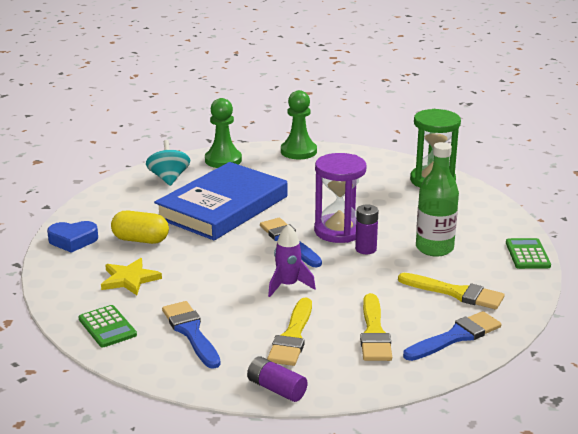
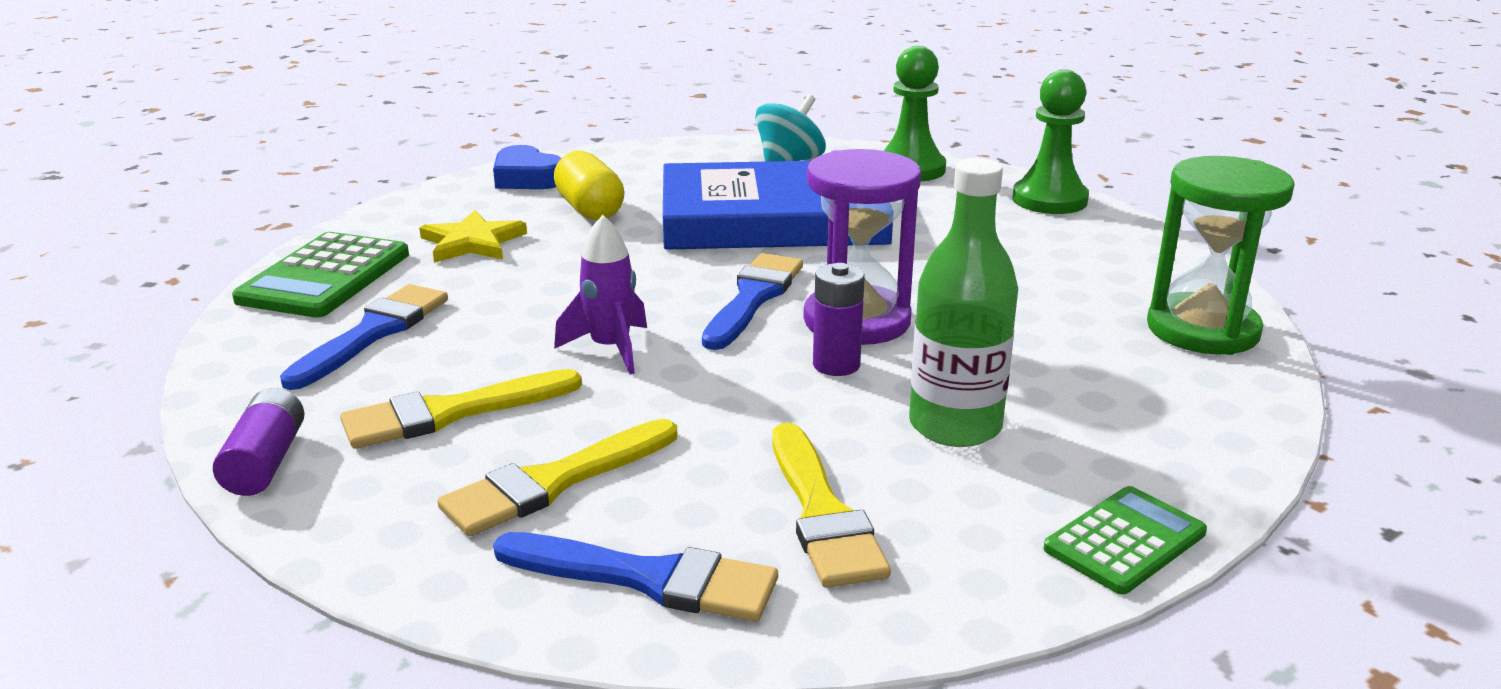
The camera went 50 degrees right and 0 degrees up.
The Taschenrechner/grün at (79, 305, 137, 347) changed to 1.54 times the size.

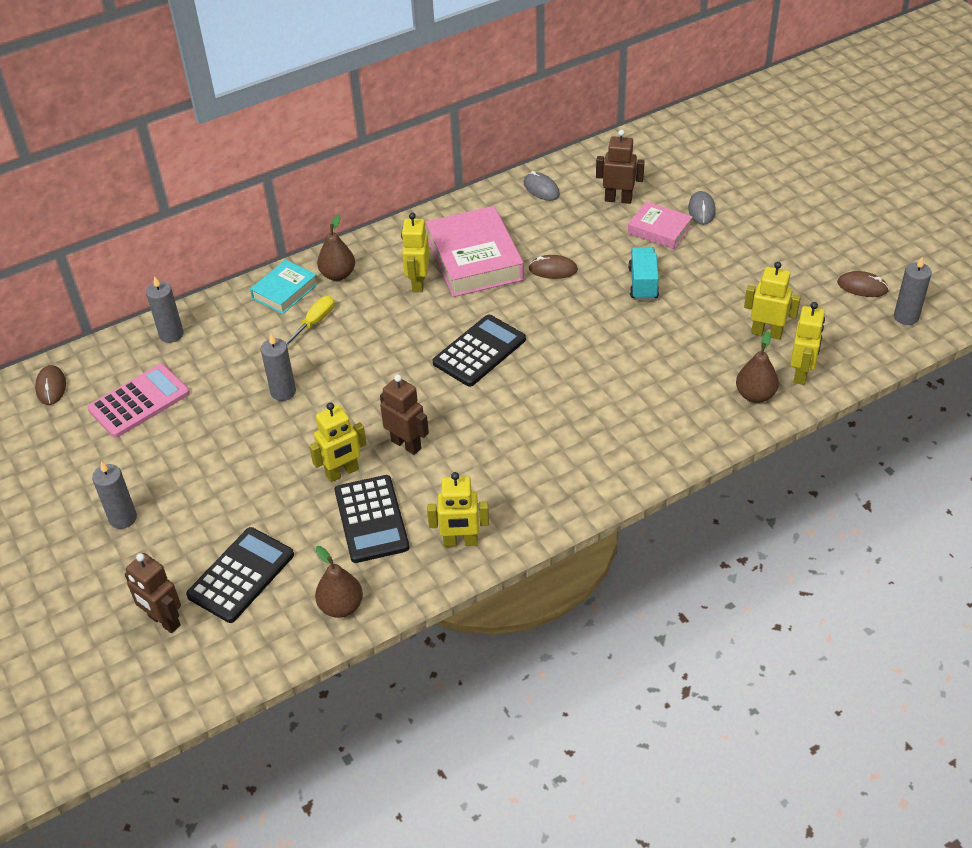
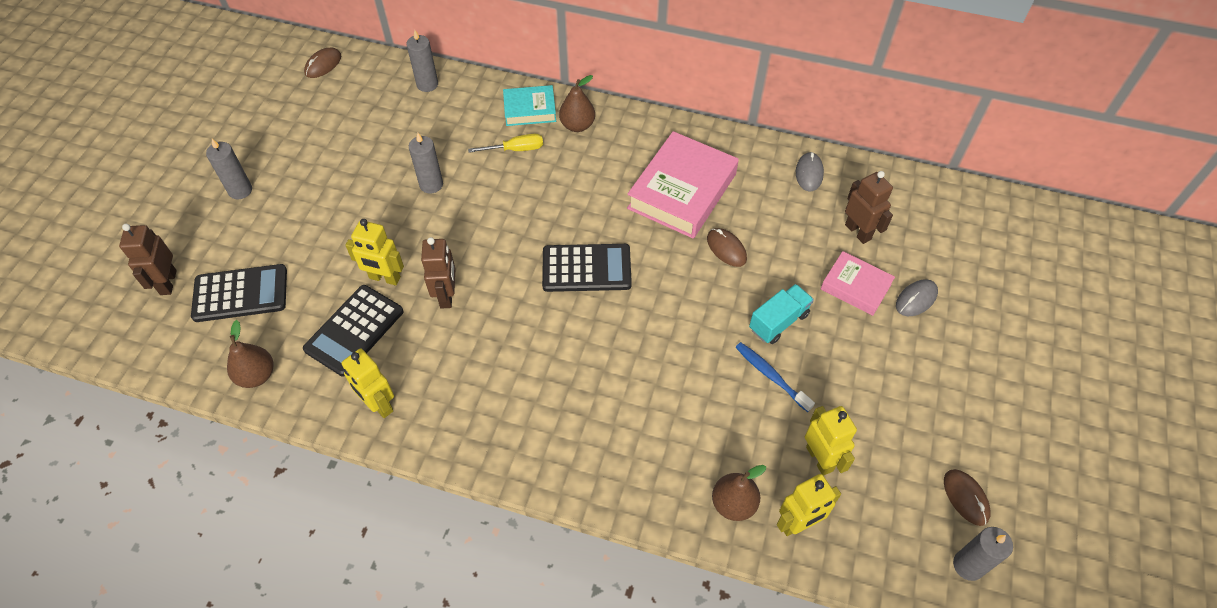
The camera went 45 degrees right and 10 degrees up.
The Zahnbürste/blau at (735, 342, 815, 412) appeared.
The Buch/rosa at (628, 201, 692, 249) turned 45 degrees counterclockwise.
The Taschenrechner/rosa at (87, 364, 190, 438) disappeared.
The Roboter/gelb at (401, 213, 430, 292) disappeared.

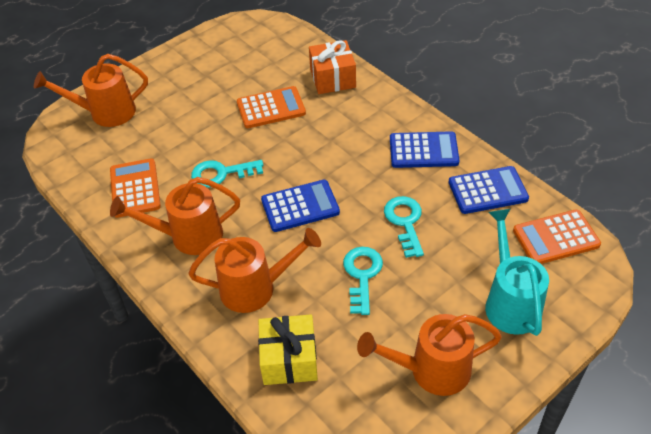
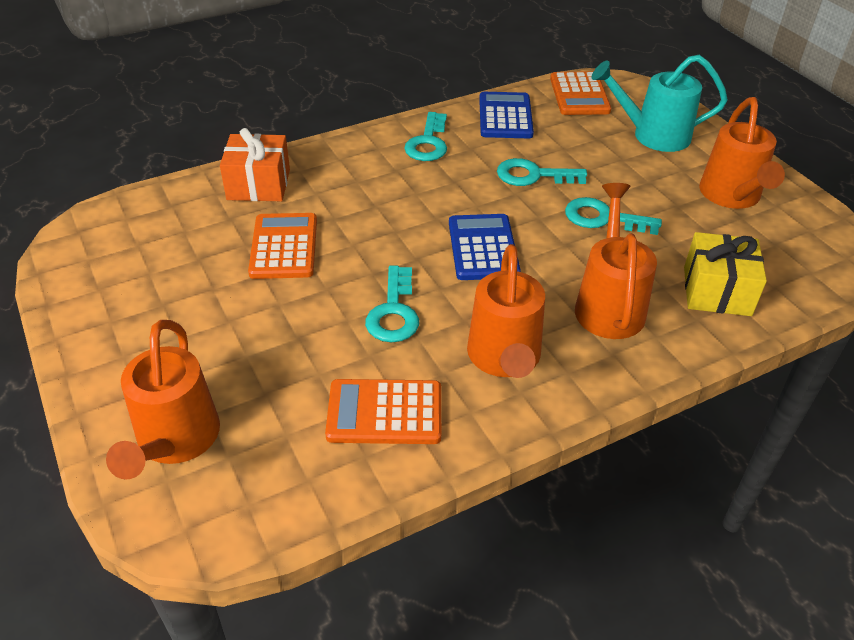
The camera went 80 degrees left and 5 degrees down.
The Taschenrechner/blau at (390, 131, 459, 168) was replaced by the Schlüssel/türkis at (404, 112, 447, 161).

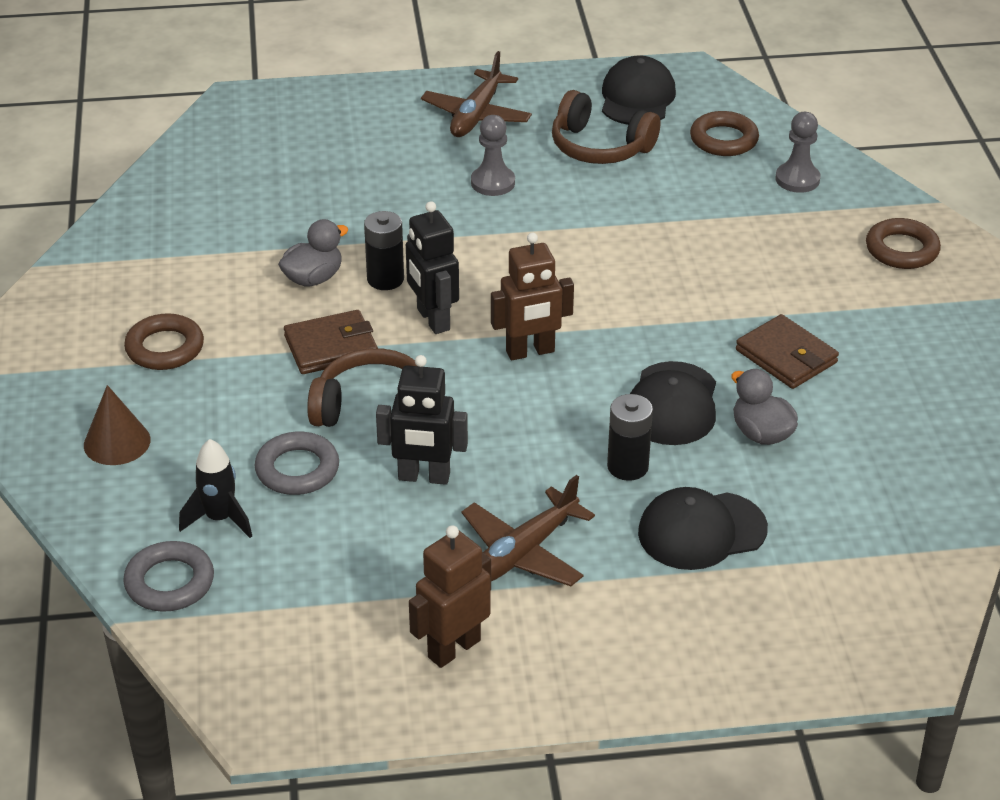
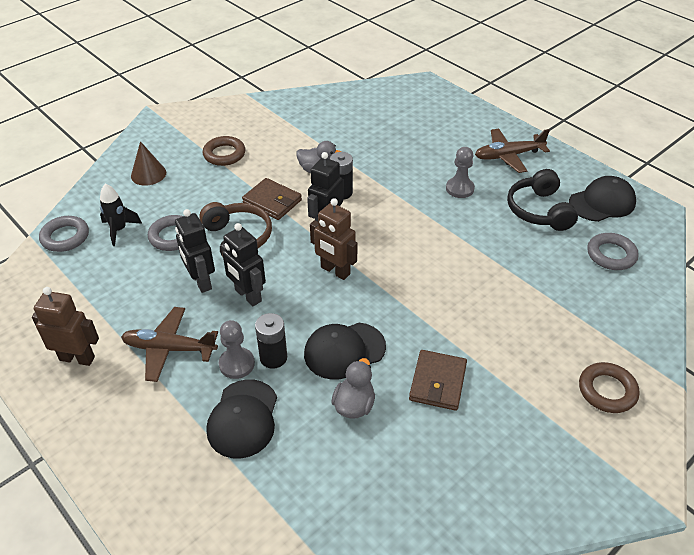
The camera went 55 degrees right and 5 degrees up.
The Kappe/schwarz at (638, 487, 768, 570) turned 120 degrees counterclockwise.
The Bauer/grau moved from (776, 112, 820, 193) to (219, 320, 255, 379).
The Roboter/schwarz at (221, 223, 266, 306) appeared.
The Kopfhörer/braun at (552, 90, 660, 164) became the Kopfhörer/schwarz at (507, 169, 578, 231).
The Ring/braun at (690, 111, 759, 156) became the Ring/grau at (587, 233, 639, 270).

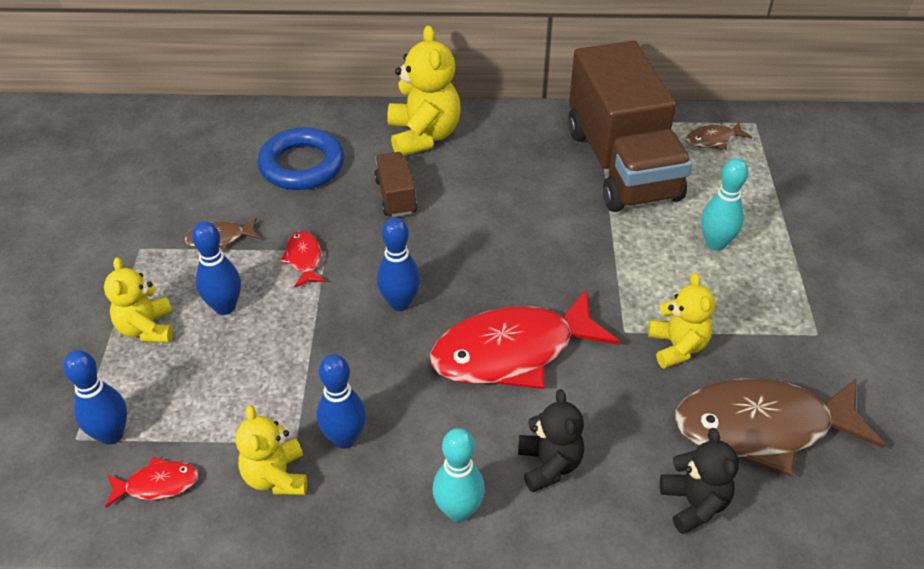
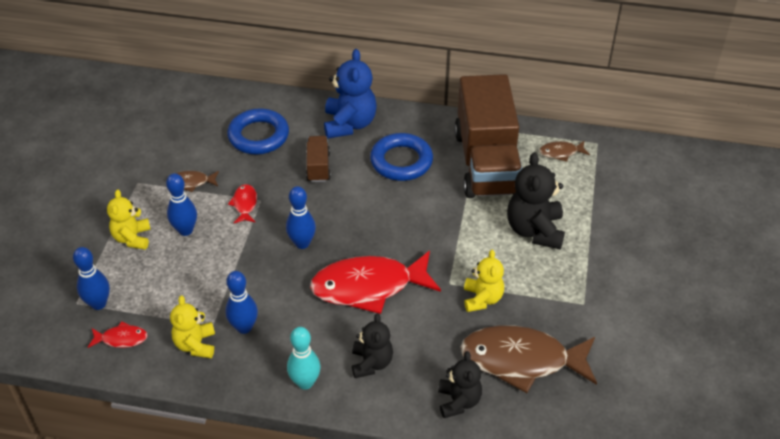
The camera went 10 degrees right and 0 degrees up.
The Teddybär/gelb at (387, 25, 461, 156) became the Teddybär/blau at (324, 49, 377, 139).
The Ring/blau at (370, 133, 433, 181) appeared.
The Bowlingkegel/türkis at (701, 158, 748, 251) was replaced by the Teddybär/schwarz at (507, 152, 565, 250).

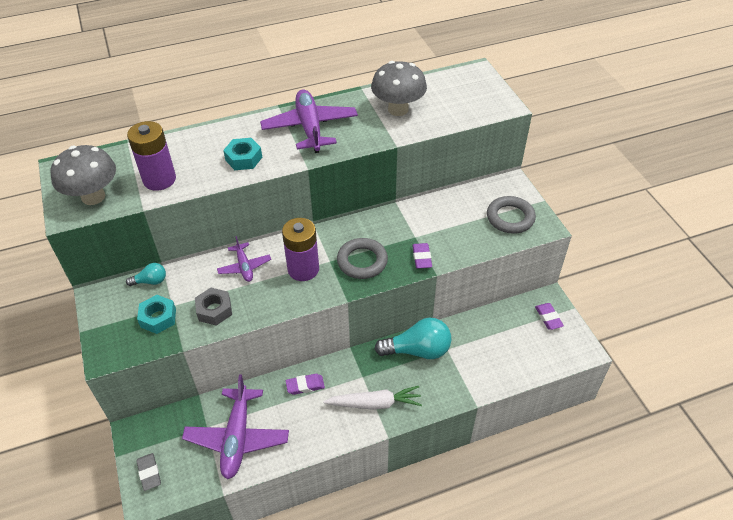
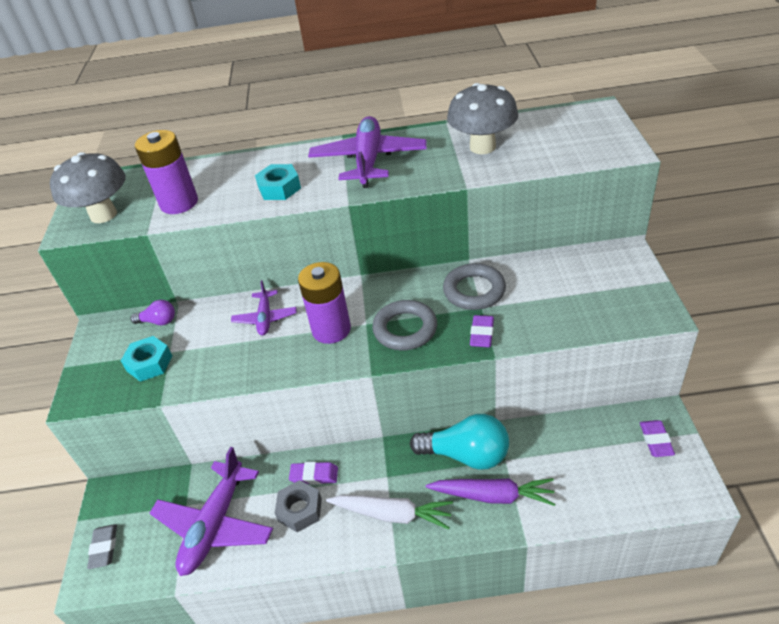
The camera went 20 degrees right and 5 degrees down.
The Glühbirne/türkis at (126, 263, 166, 286) became the Glühbirne/lila at (131, 300, 175, 325).
The Sechskantmutter/grau moved from (195, 287, 232, 326) to (275, 480, 322, 532).
The Karotte/lila at (426, 478, 555, 506) appeared.
The Ring/grau moved from (487, 196, 536, 234) to (443, 263, 506, 310).

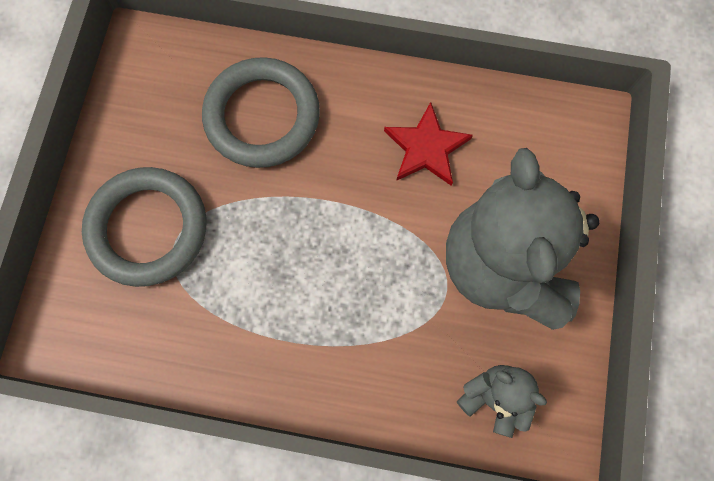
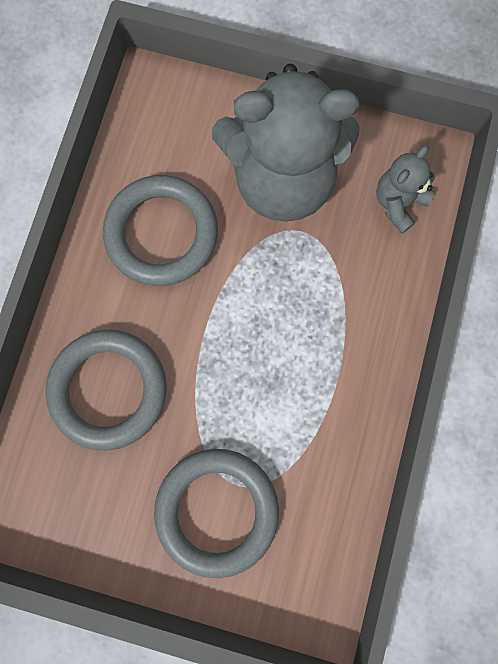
The camera went 85 degrees left and 5 degrees up.
The Stern/rot at (384, 102, 473, 186) was replaced by the Ring/grau at (103, 175, 218, 286).

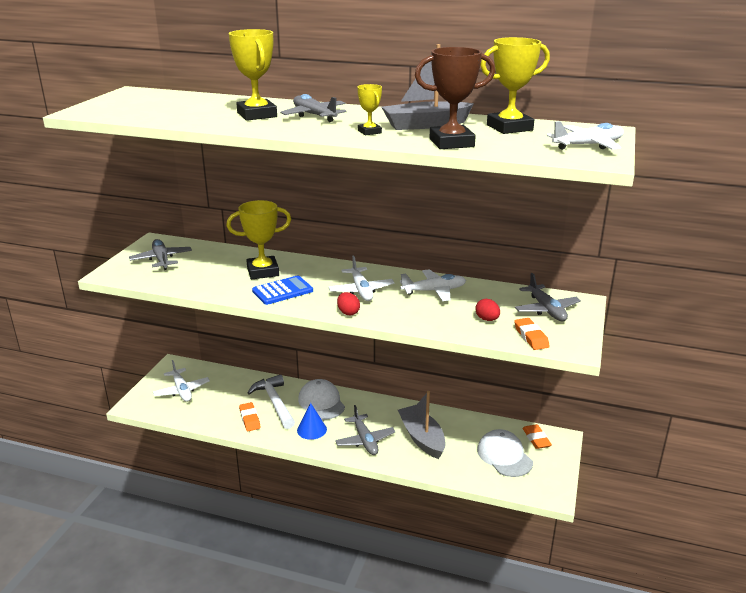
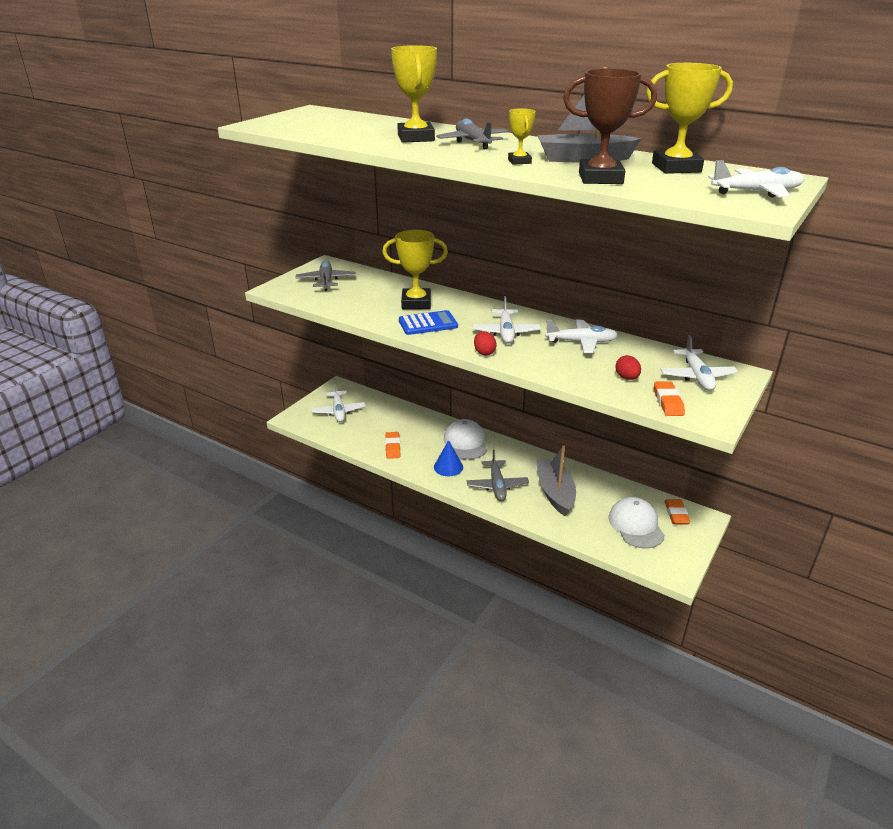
The camera went 15 degrees right and 5 degrees up.
The Flugzeug/grau at (515, 273, 581, 321) became the Flugzeug/weiß at (660, 335, 738, 391).
The Hammer/weiß at (247, 374, 295, 429) disappeared.

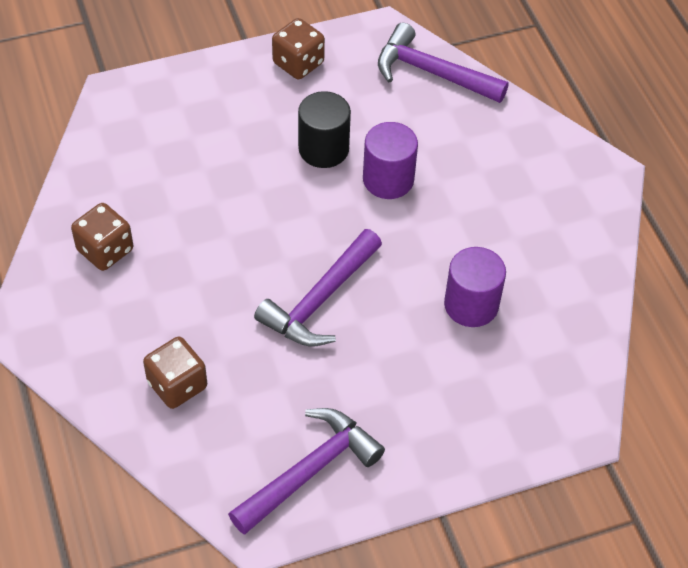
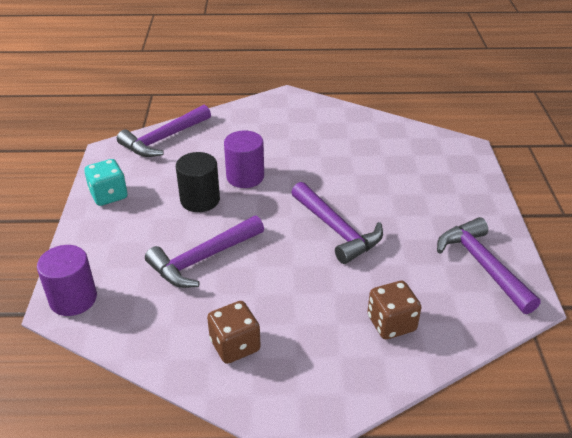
The camera went 70 degrees left and 15 degrees down.
The Vollzylinder/lila moved from (444, 247, 506, 327) to (37, 245, 97, 316).
The Spielwürfel/braun at (272, 18, 325, 79) became the Spielwürfel/türkis at (84, 159, 127, 206).
The Hammer/lila at (145, 216, 264, 288) appeared.

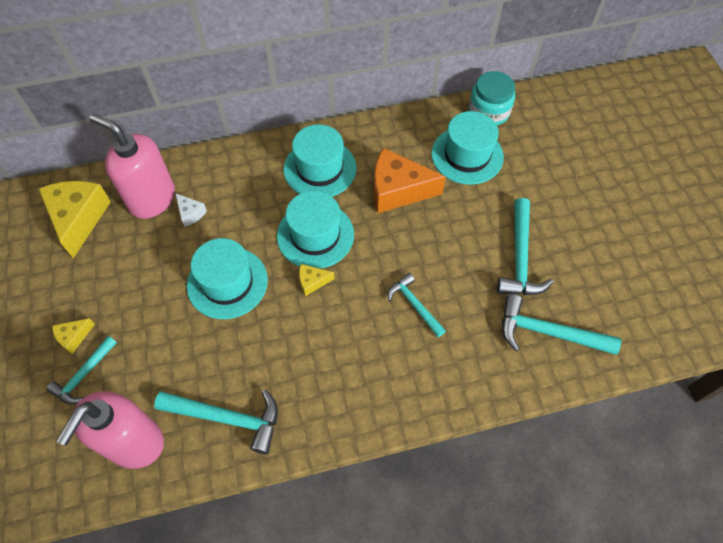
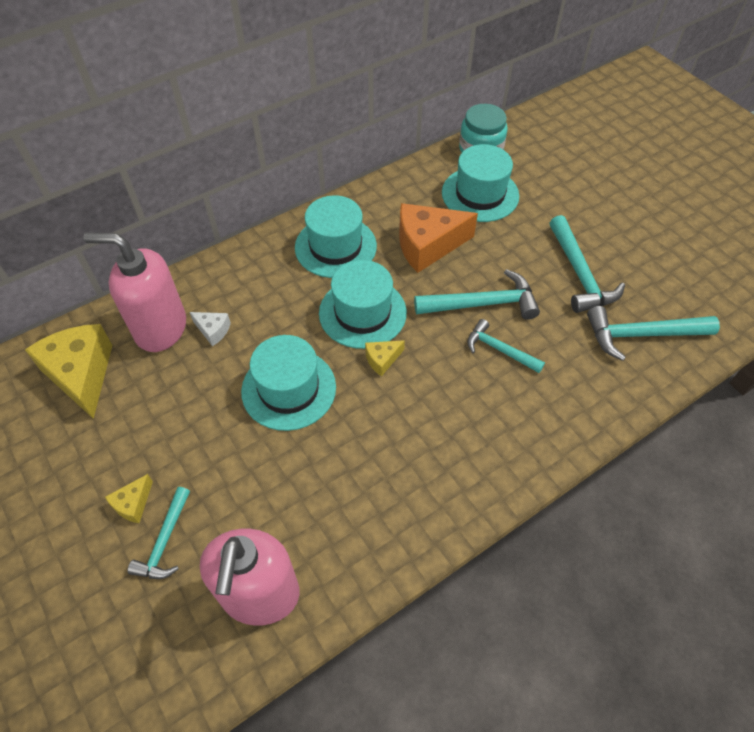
The camera went 20 degrees left and 5 degrees down.
The Hammer/türkis moved from (154, 390, 278, 454) to (414, 269, 540, 320).

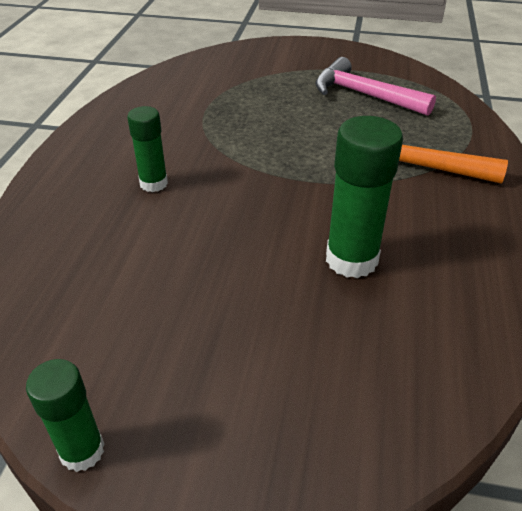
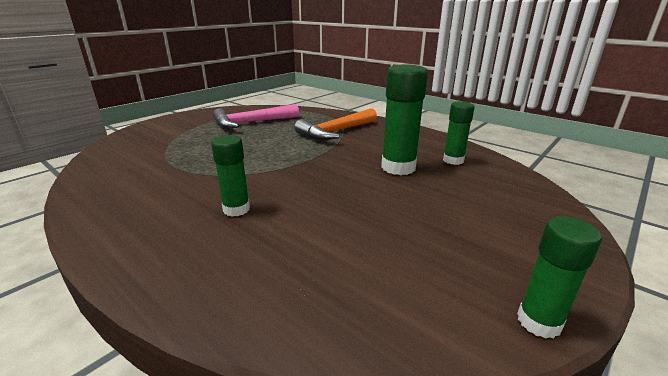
The camera went 60 degrees left and 15 degrees down.
The Klebestift/grün at (443, 101, 475, 165) appeared.

